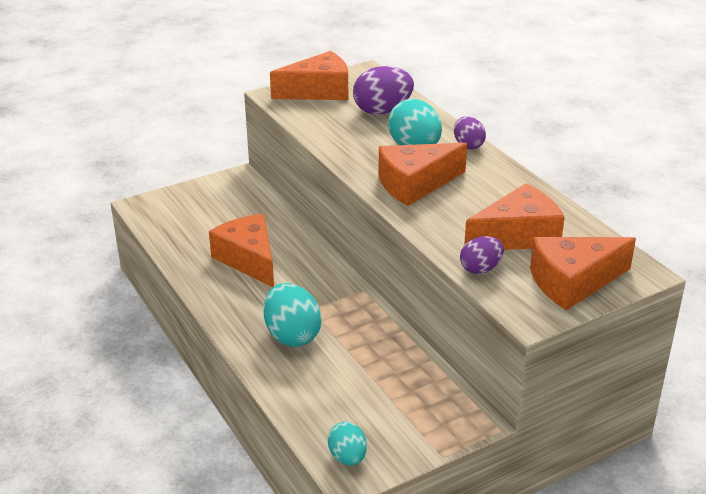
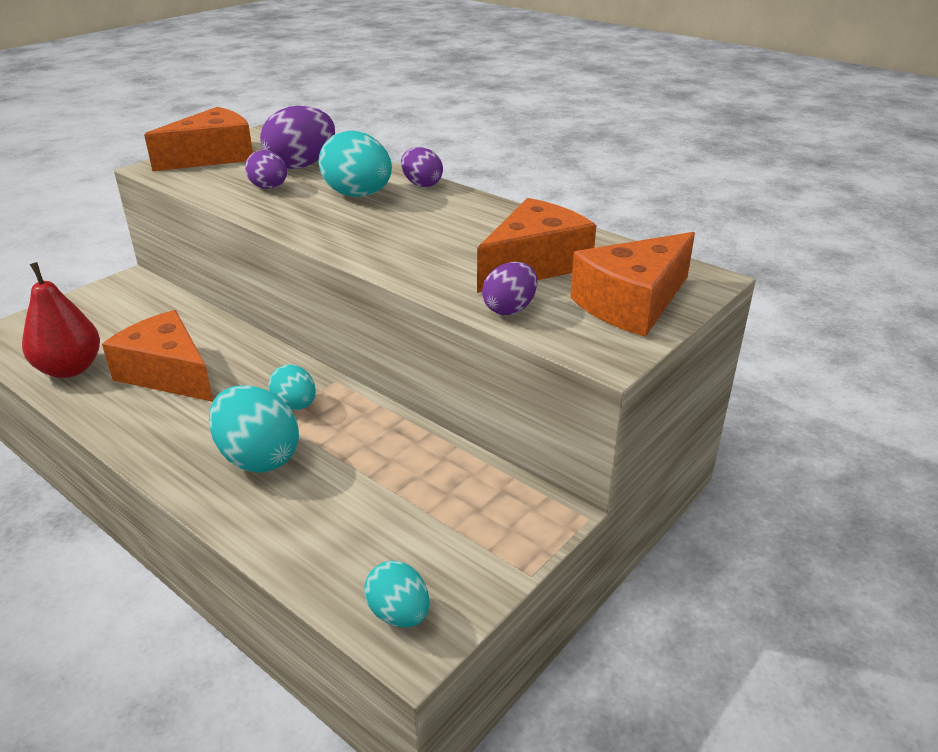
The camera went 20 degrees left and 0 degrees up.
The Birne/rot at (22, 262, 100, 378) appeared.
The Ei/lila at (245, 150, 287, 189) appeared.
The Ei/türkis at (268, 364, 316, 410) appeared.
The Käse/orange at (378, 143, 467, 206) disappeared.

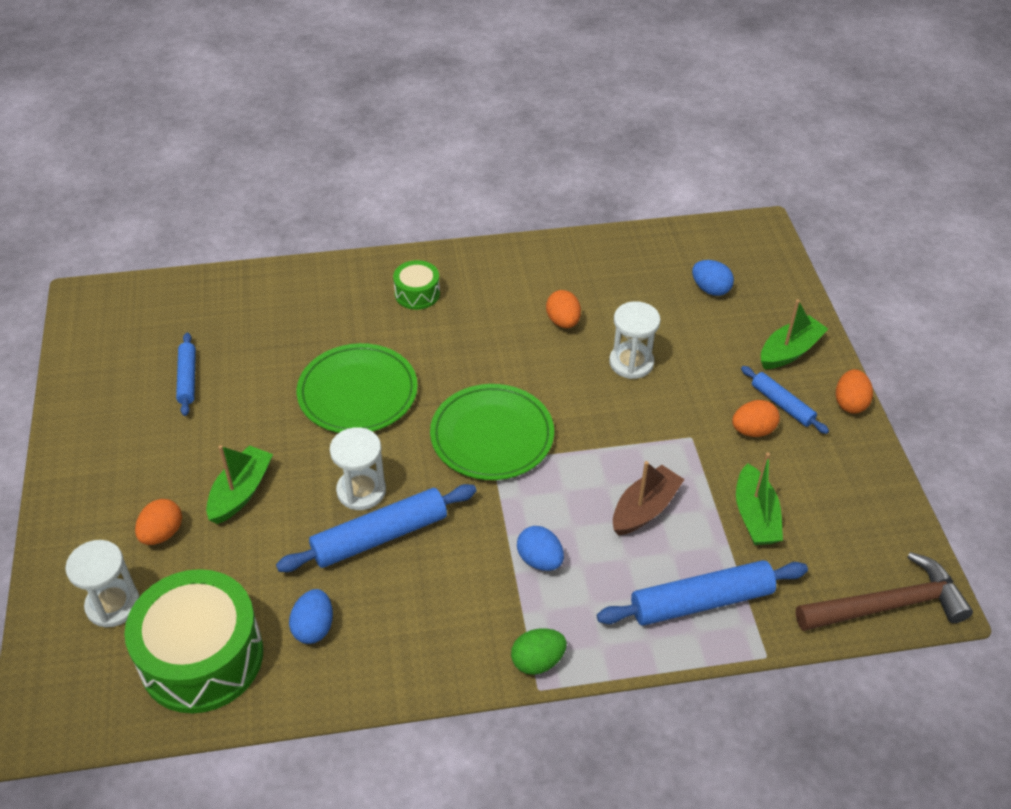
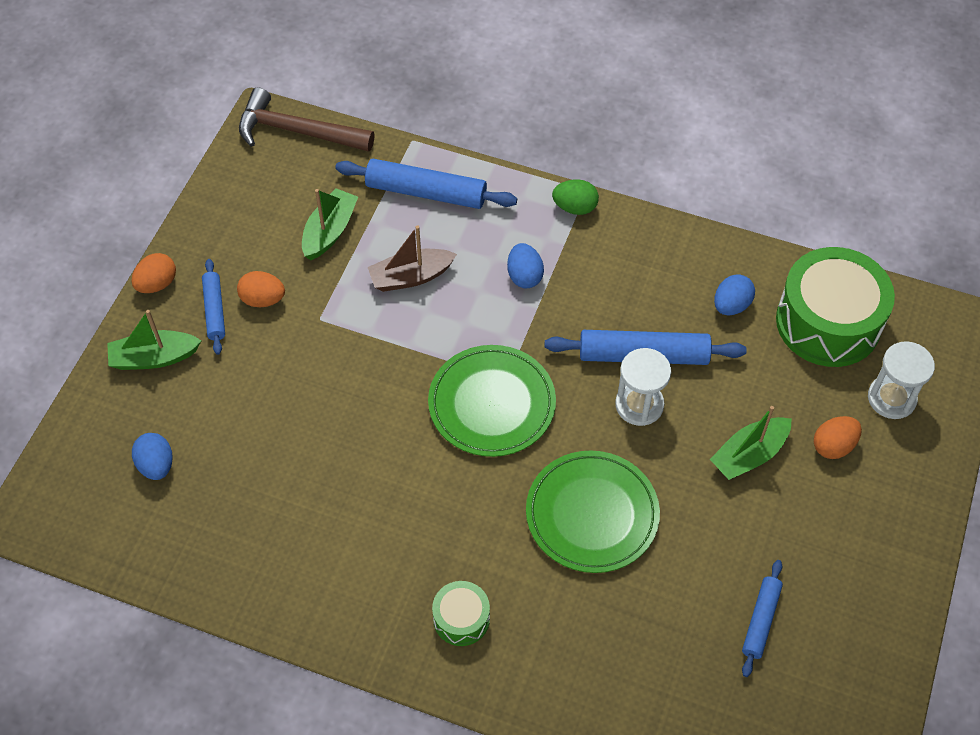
The camera went 150 degrees left and 10 degrees up.
The Ei/orange at (546, 290, 581, 328) disappeared.
The Sanduhr/weiß at (609, 301, 661, 379) disappeared.

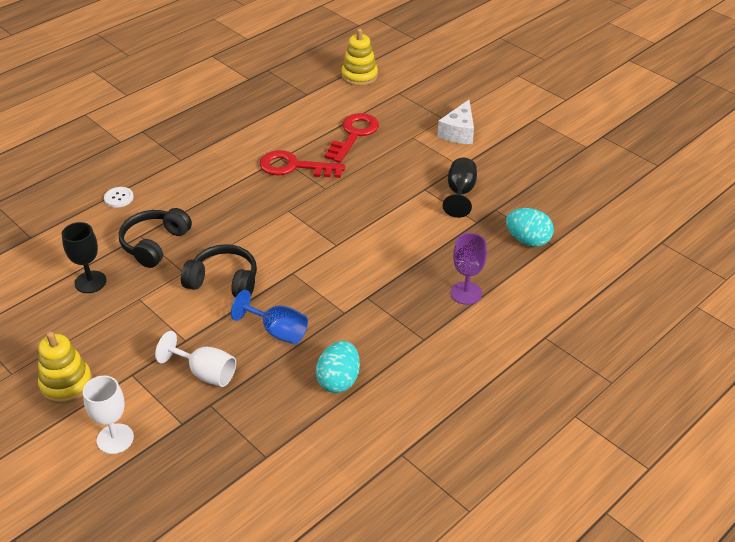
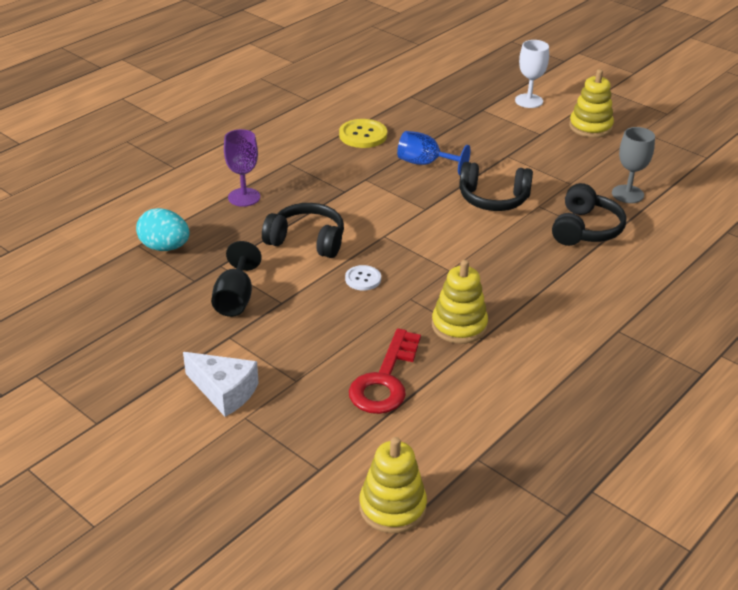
The camera went 175 degrees right and 5 degrees down.
The Käse/weiß at (437, 100, 474, 144) turned 105 degrees clockwise.
The Kopfhörer/schwarz at (262, 203, 344, 258) appeared.
The Ei/türkis at (316, 341, 360, 393) was replaced by the Knopf/gelb at (339, 119, 387, 148).
The Knopf/weiß moved from (104, 187, 134, 208) to (345, 265, 381, 290).
The Schlüssel/rot at (260, 150, 345, 178) was replaced by the Stapelspielzeug/gelb at (432, 260, 488, 344).
The Kelch/schwarz at (62, 222, 107, 293) became the Kelch/grau at (612, 127, 655, 203).
The Kelch/weiß at (155, 331, 236, 387) disappeared.

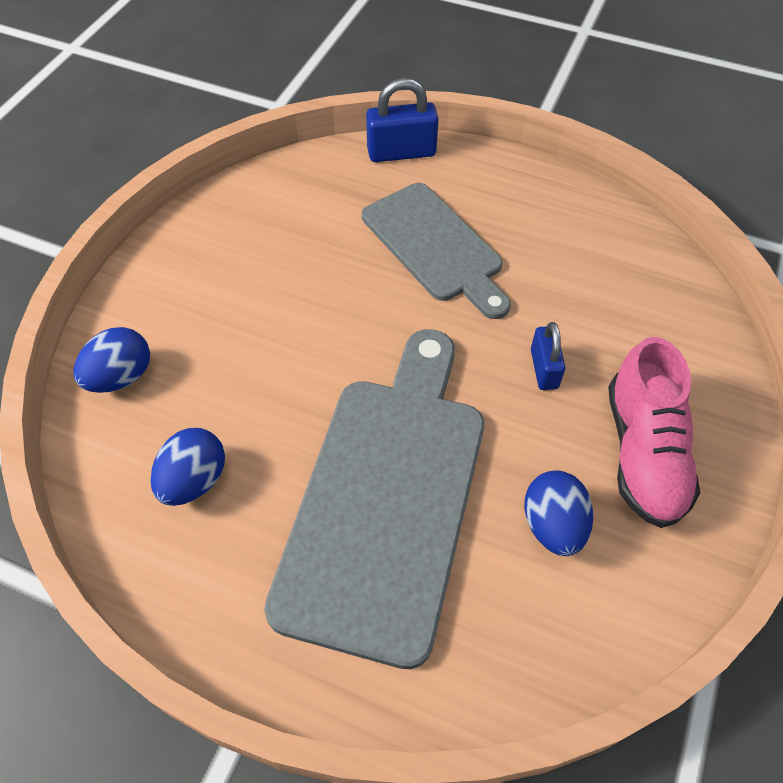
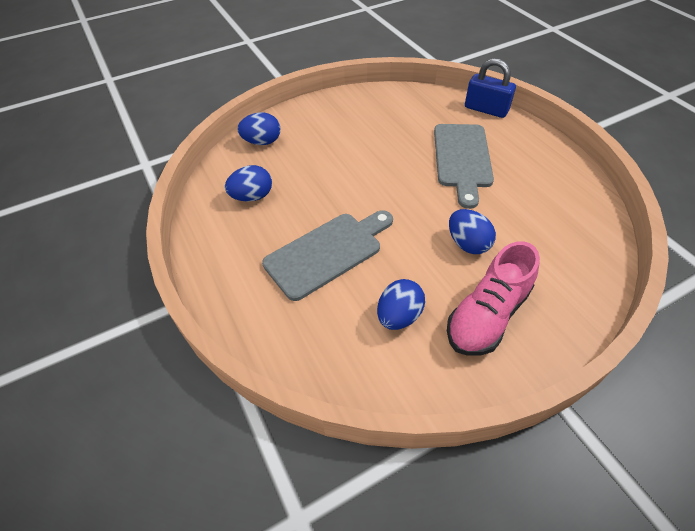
The camera went 40 degrees right and 5 degrees down.
The Schneidebrett/grau at (264, 329, 484, 669) changed to 0.65 times the size.
The Vorhängeschloss/blau at (531, 322, 566, 390) was replaced by the Ei/blau at (449, 209, 496, 254).

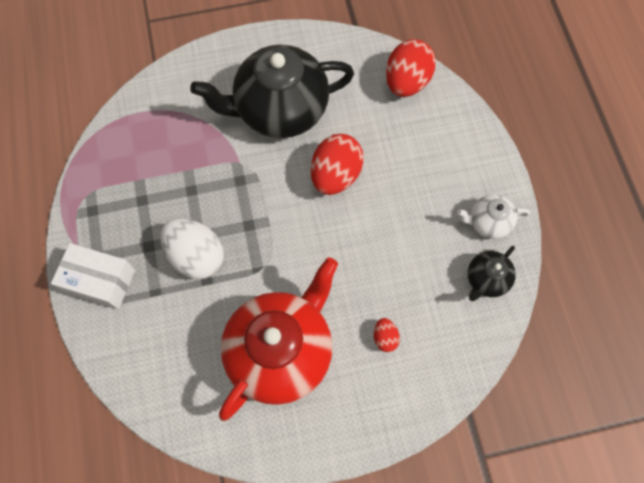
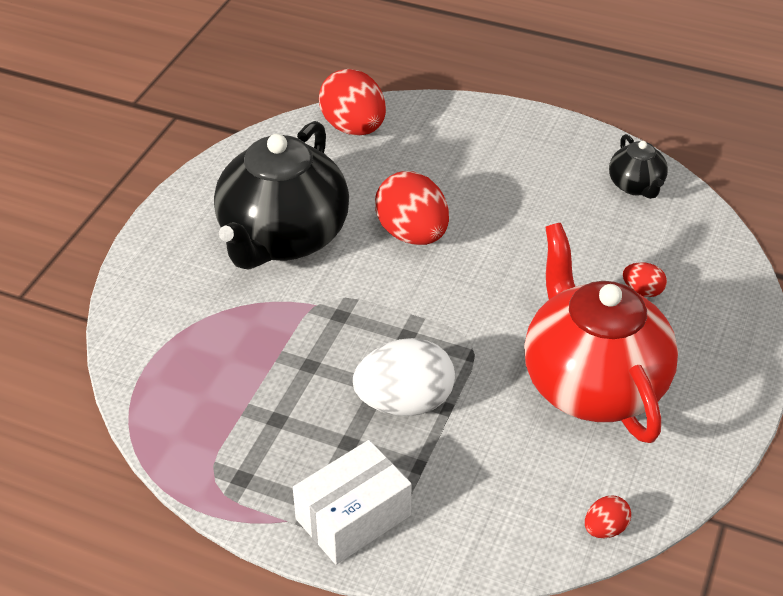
The camera went 55 degrees left and 25 degrees down.
The Ei/rot at (585, 495, 631, 538) appeared.
The Teekanne/weiß at (457, 194, 530, 239) disappeared.

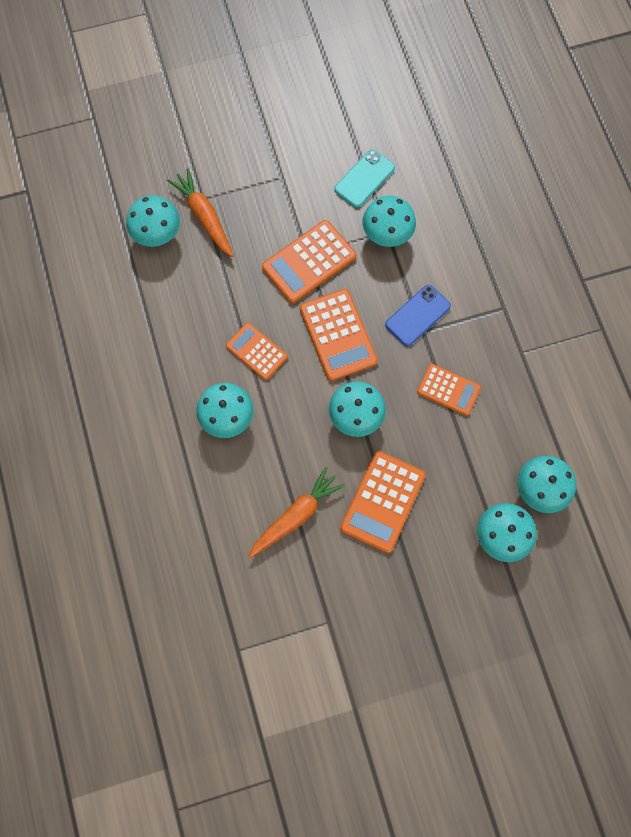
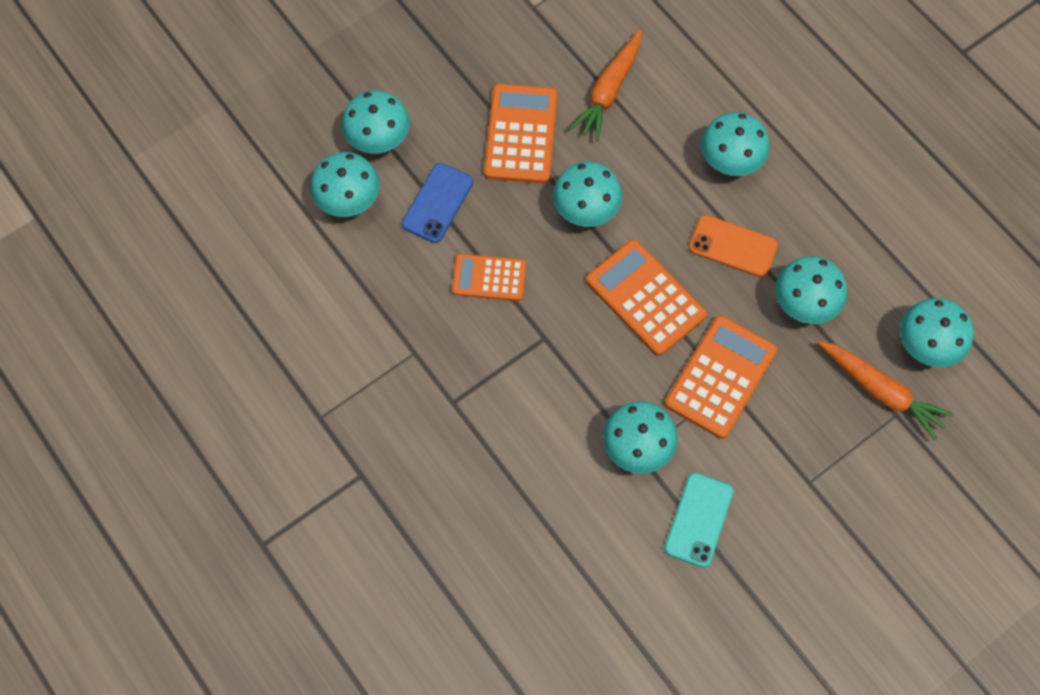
The camera went 160 degrees right and 5 degrees down.
The Handy/blau moved from (385, 285, 451, 346) to (402, 163, 473, 243).
The Taschenrechner/orange at (226, 323, 288, 380) was replaced by the Handy/orange at (689, 215, 778, 277).
The Pilz/türkis at (775, 256, 847, 324) appeared.

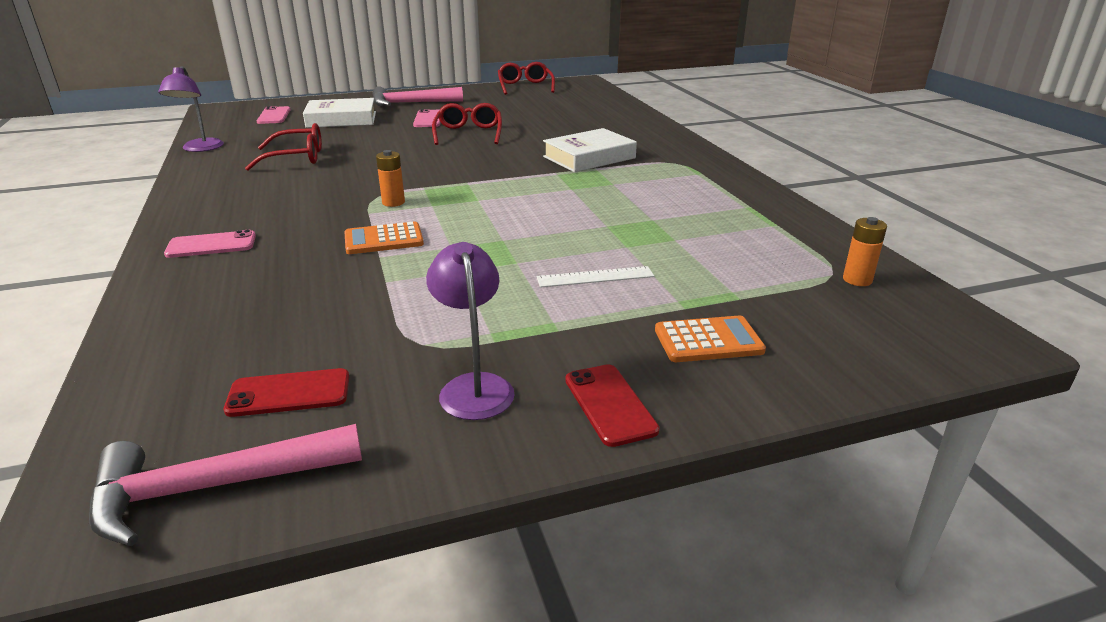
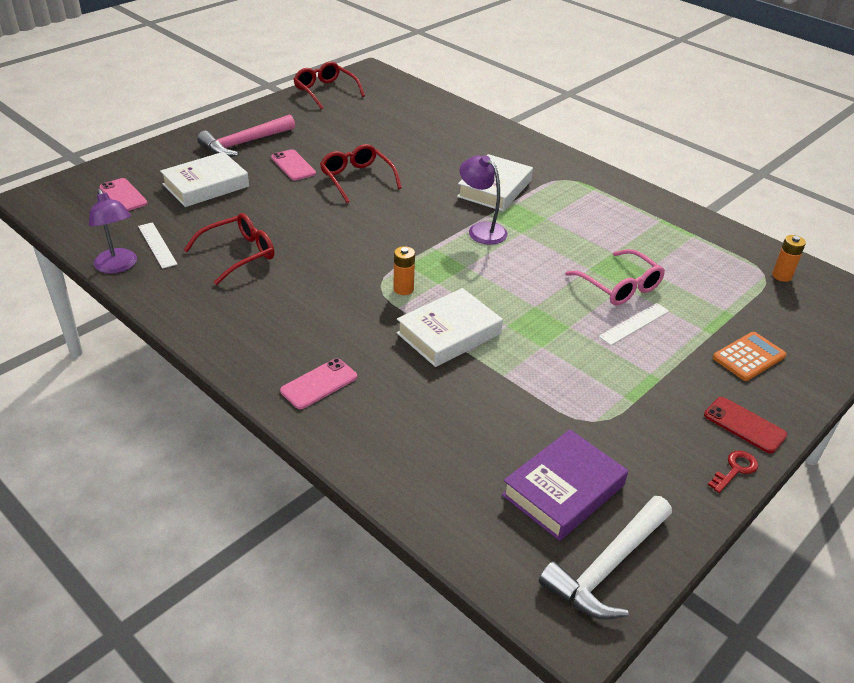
The camera went 30 degrees left and 10 degrees up.
The Lineal/weiß at (138, 222, 178, 269) appeared.
The Taschenrechner/orange at (344, 222, 424, 254) was replaced by the Buch/weiß at (397, 288, 503, 367).
The Lampe/lila moved from (426, 242, 515, 420) to (460, 155, 508, 245).
The Handy/rot at (224, 368, 349, 417) was replaced by the Buch/lila at (502, 429, 628, 541).
The Hammer/rosa at (89, 424, 362, 546) became the Hammer/weiß at (539, 496, 672, 619).
The Brille/rosa at (566, 249, 665, 305) appeared.
The Schlüssel/rot at (708, 451, 758, 493) appeared.

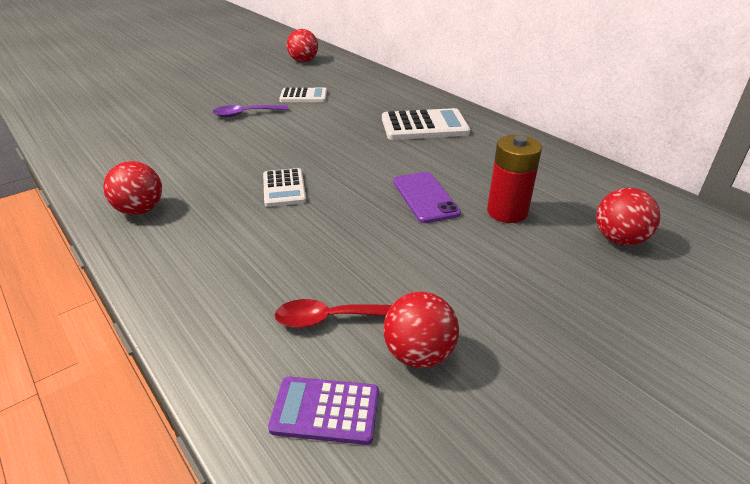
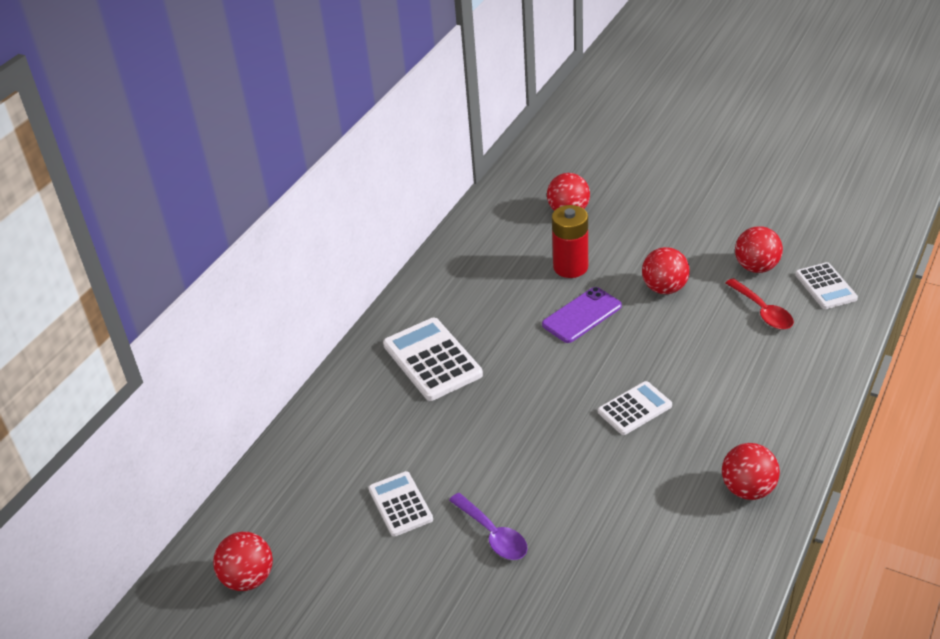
The camera went 110 degrees left and 5 degrees up.
The Ball/rot at (642, 247, 690, 294) appeared.
The Taschenrechner/lila at (268, 377, 379, 445) became the Taschenrechner/weiß at (795, 262, 858, 309).

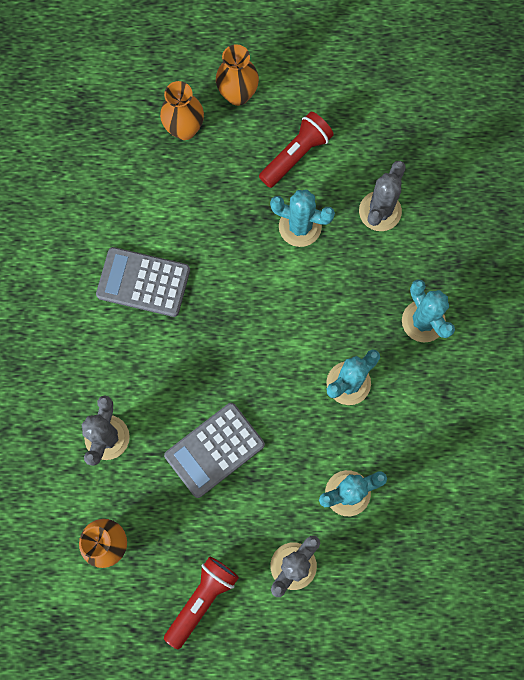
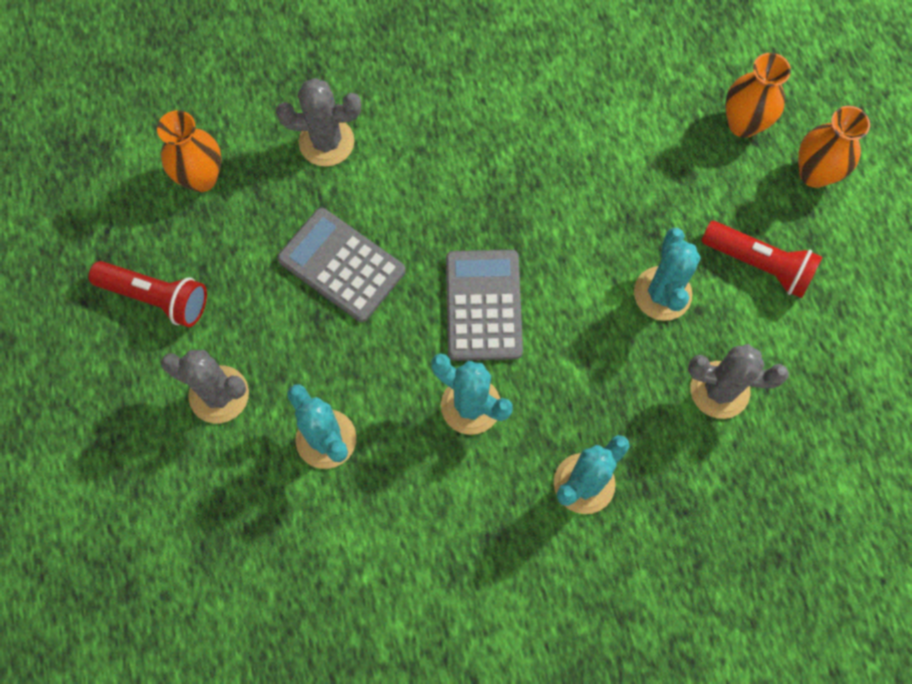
The camera went 75 degrees right and 5 degrees down.
The Taschenrechner/grau moved from (96, 247, 190, 317) to (446, 250, 523, 361).

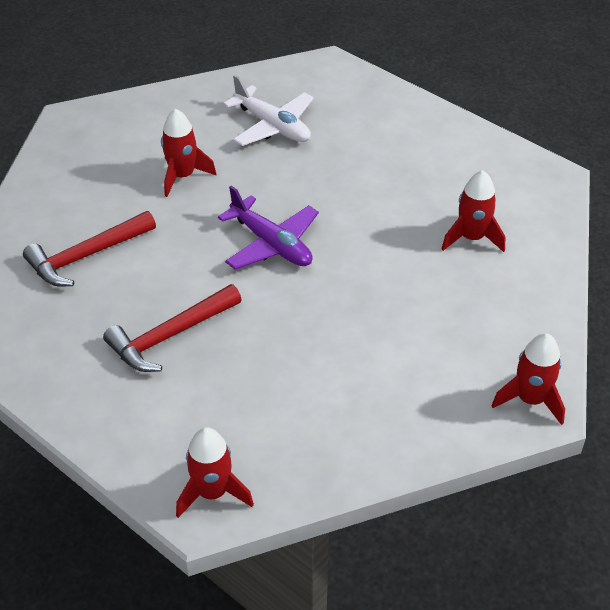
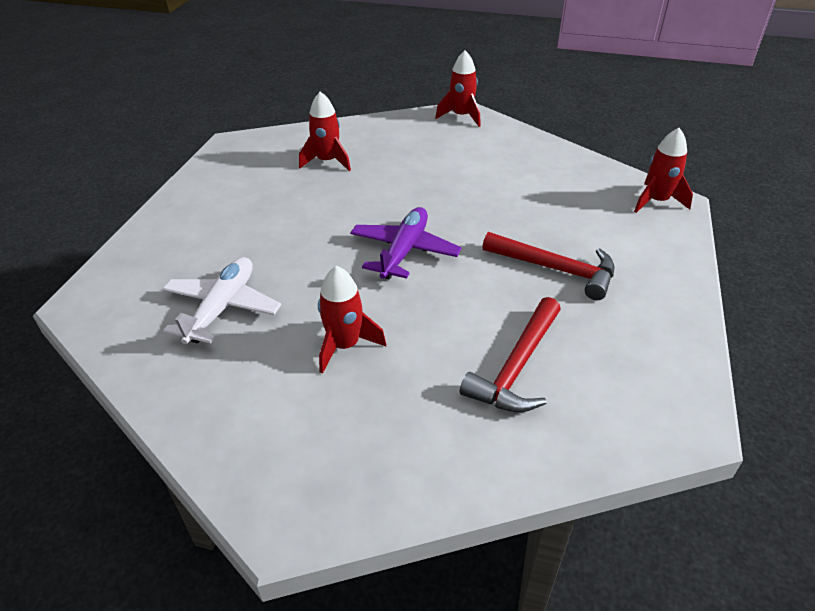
The camera went 115 degrees left and 5 degrees down.
The Hammer/rot at (23, 211, 156, 286) turned 90 degrees clockwise.

